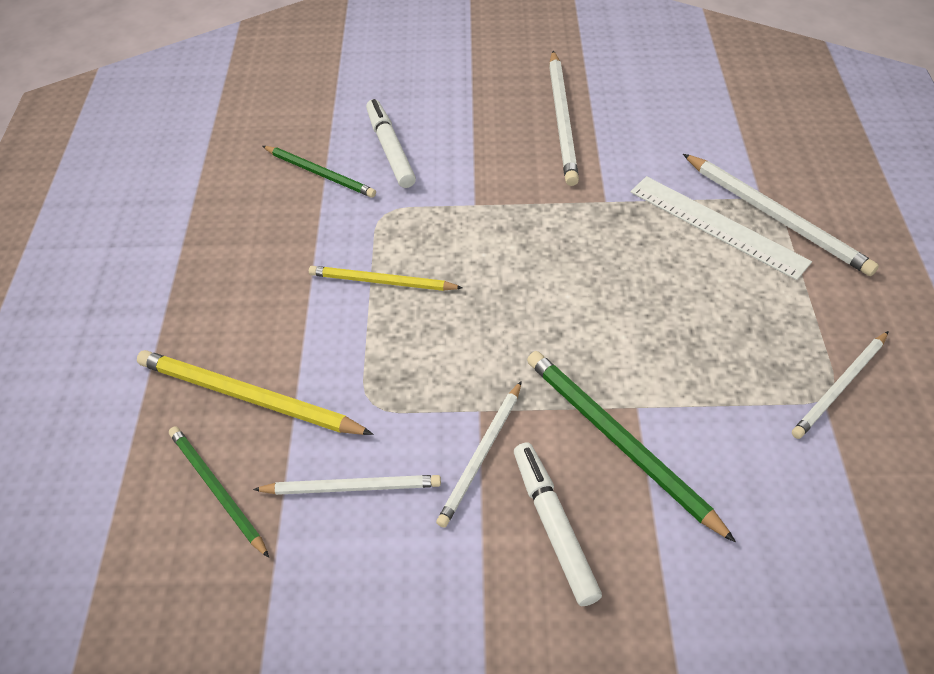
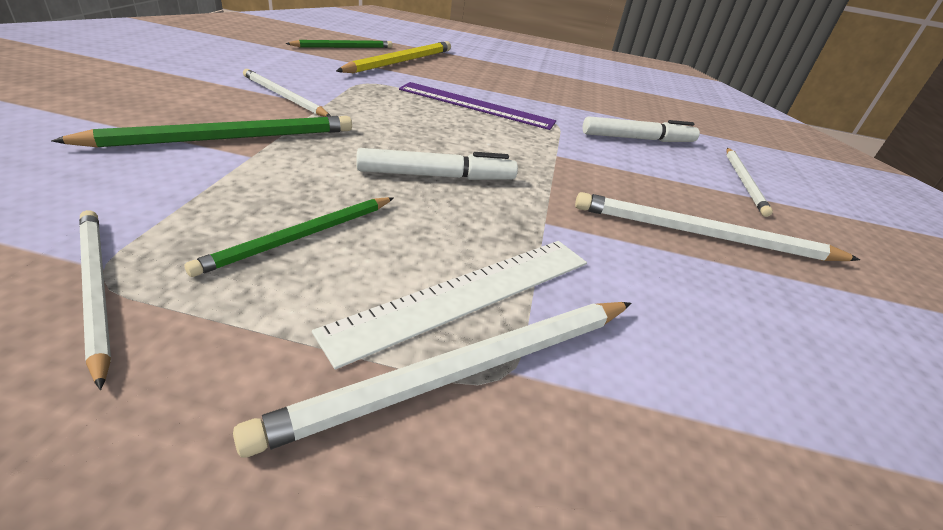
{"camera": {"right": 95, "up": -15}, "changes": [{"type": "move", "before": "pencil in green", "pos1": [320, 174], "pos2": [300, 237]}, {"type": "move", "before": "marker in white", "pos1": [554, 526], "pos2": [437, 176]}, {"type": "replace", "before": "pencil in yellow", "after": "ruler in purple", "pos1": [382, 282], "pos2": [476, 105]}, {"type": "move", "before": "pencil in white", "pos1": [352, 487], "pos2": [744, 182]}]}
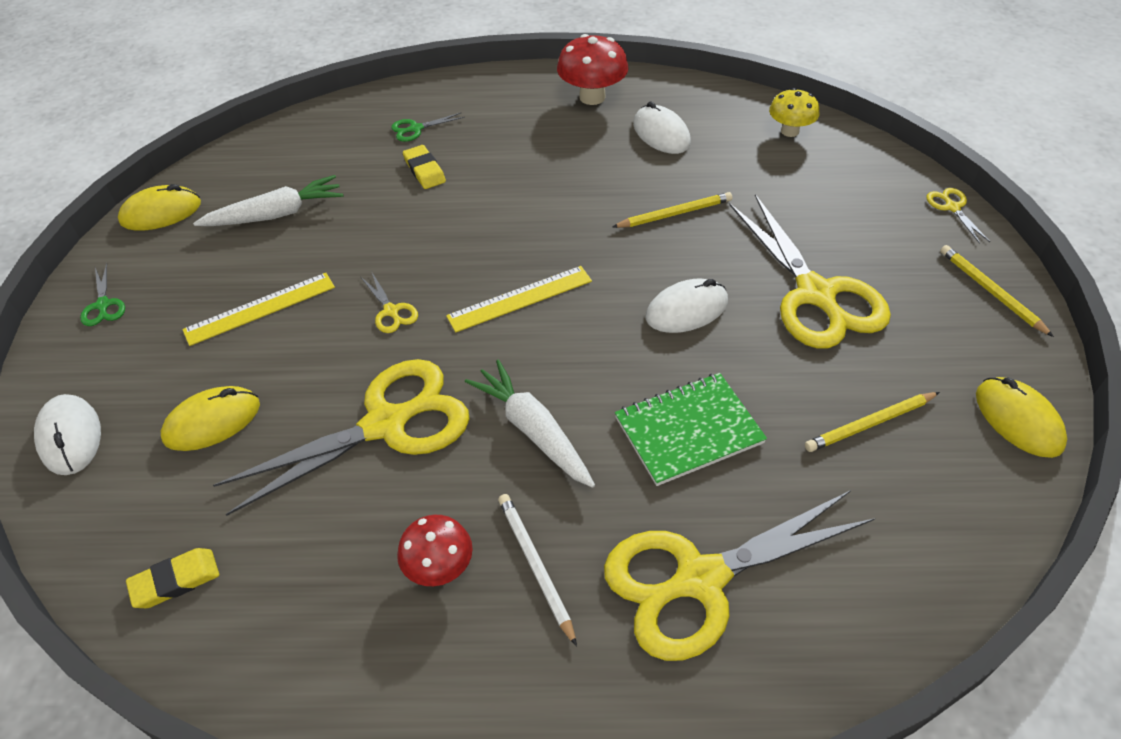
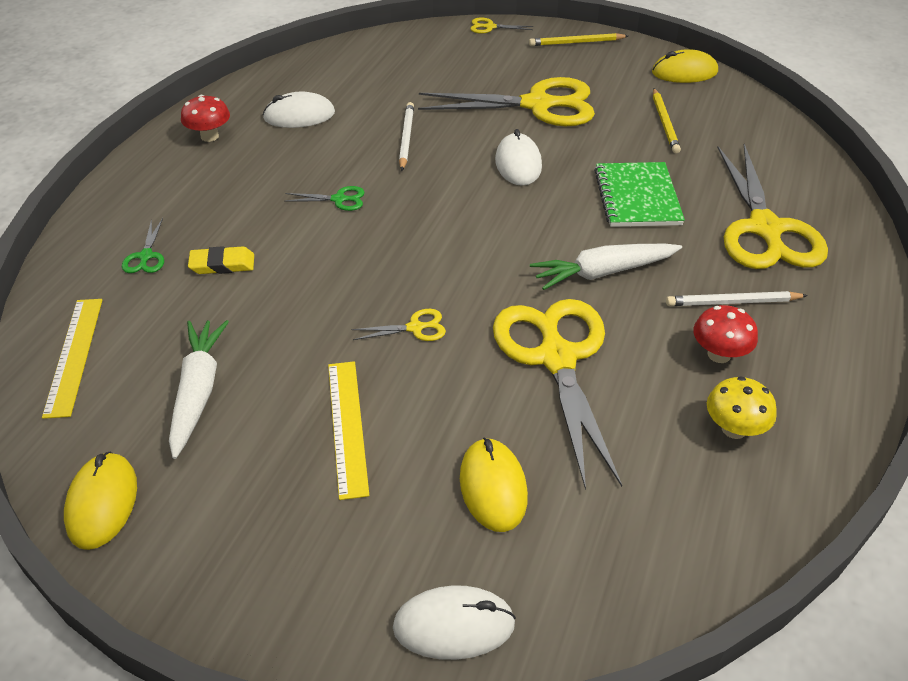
{"camera": {"right": -70, "up": -5}, "changes": [{"type": "move", "before": "ruler in yellow", "pos1": [520, 298], "pos2": [74, 355]}, {"type": "resize", "before": "mushroom in red", "pos1": [592, 97], "pos2": [209, 136], "scale": 0.66}, {"type": "move", "before": "scissors in green", "pos1": [103, 305], "pos2": [339, 199]}, {"type": "recolor", "before": "pencil in yellow", "after": "pencil in white", "pos1": [674, 214], "pos2": [406, 138]}, {"type": "move", "before": "mushroom in yellow", "pos1": [790, 131], "pos2": [734, 429]}, {"type": "delete", "before": "eraser in yellow", "pos1": [175, 581]}]}
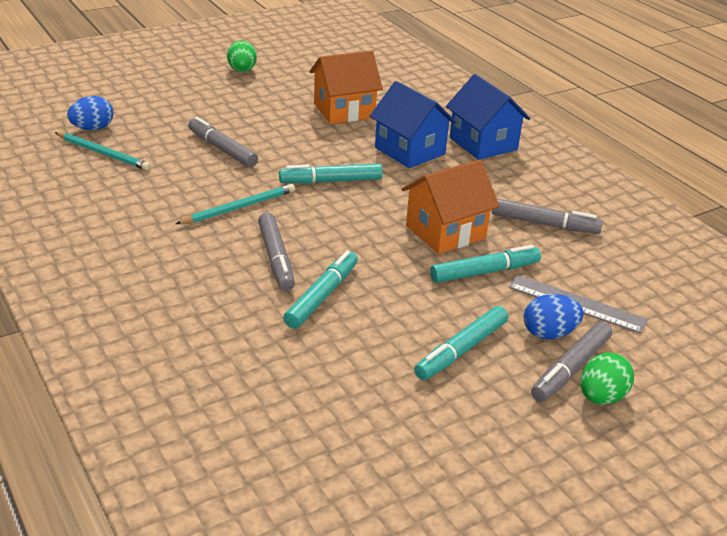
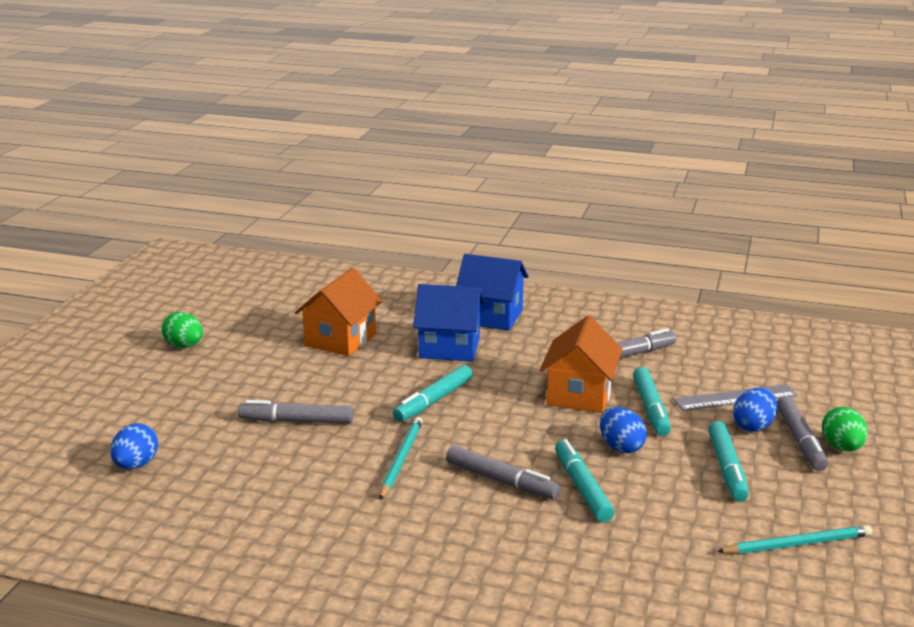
{"camera": {"right": -40, "up": -10}, "changes": [{"type": "insert", "after": "egg in blue", "pos2": [621, 447]}, {"type": "rotate", "before": "marker in turquoise", "pos1": [484, 272], "pos2": [651, 408], "turn": 150}, {"type": "move", "before": "pencil in turquoise", "pos1": [103, 153], "pos2": [797, 544]}]}
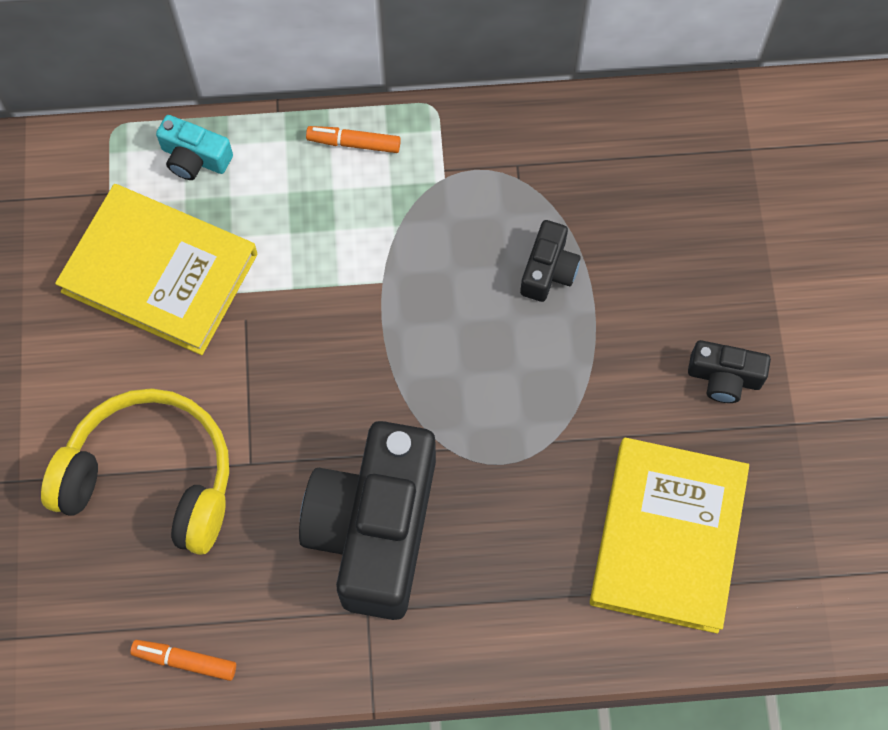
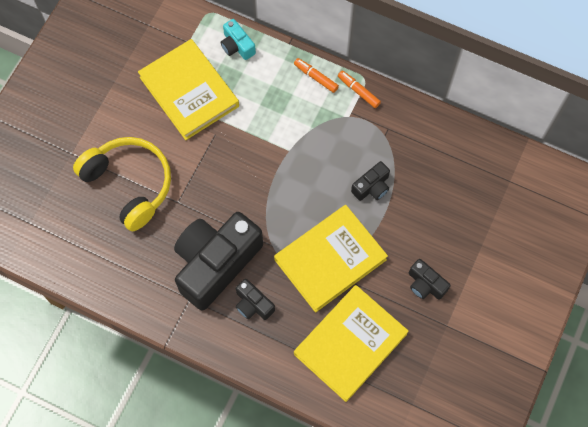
{"camera": {"right": 30, "up": 0}, "changes": [{"type": "insert", "after": "camera in black", "pos2": [253, 304]}, {"type": "insert", "after": "book in yellow", "pos2": [330, 259]}, {"type": "move", "before": "marker in orange", "pos1": [185, 661], "pos2": [358, 91]}]}
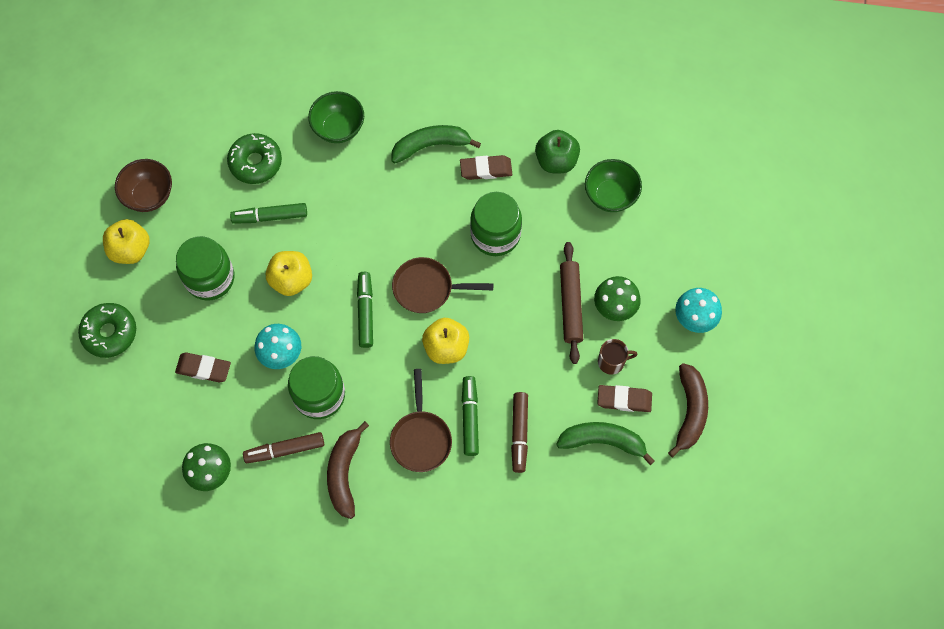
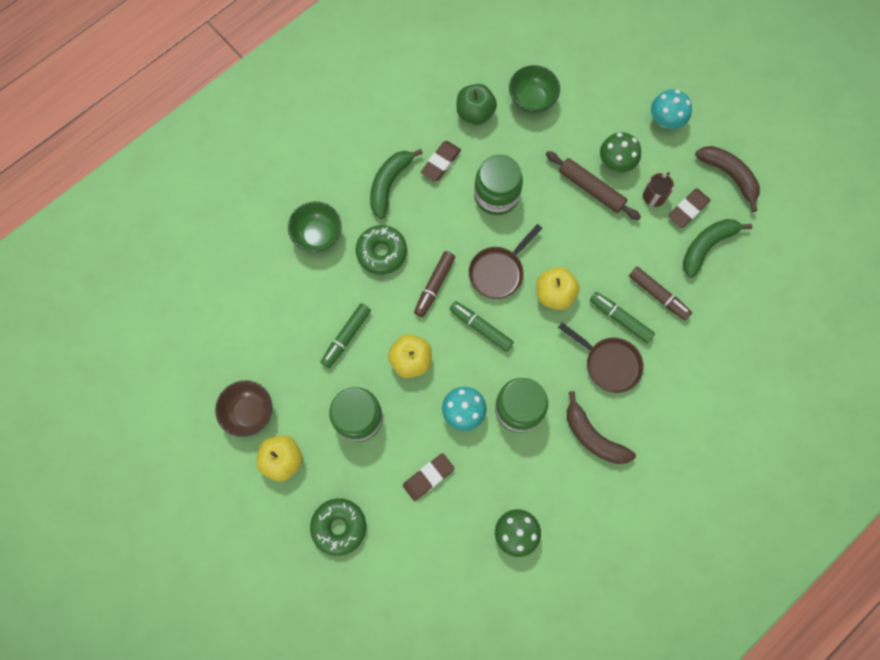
{"camera": {"right": -50, "up": 5}, "changes": [{"type": "move", "before": "donut in green", "pos1": [255, 162], "pos2": [381, 252]}, {"type": "move", "before": "marker in brown", "pos1": [285, 450], "pos2": [434, 286]}]}
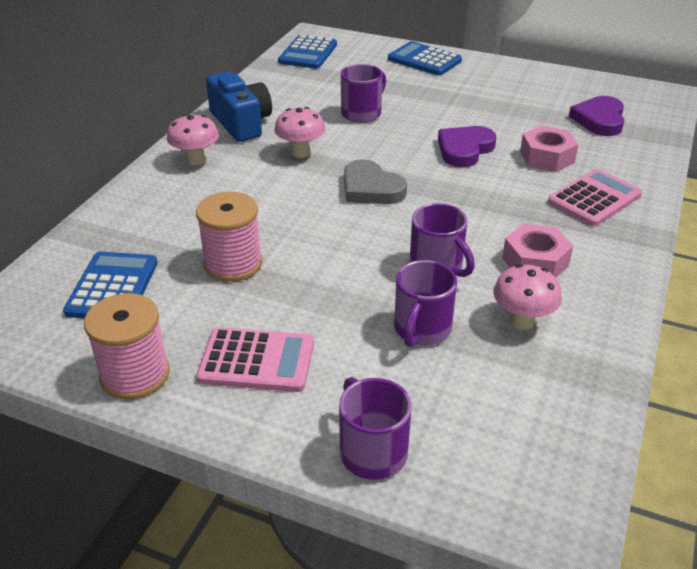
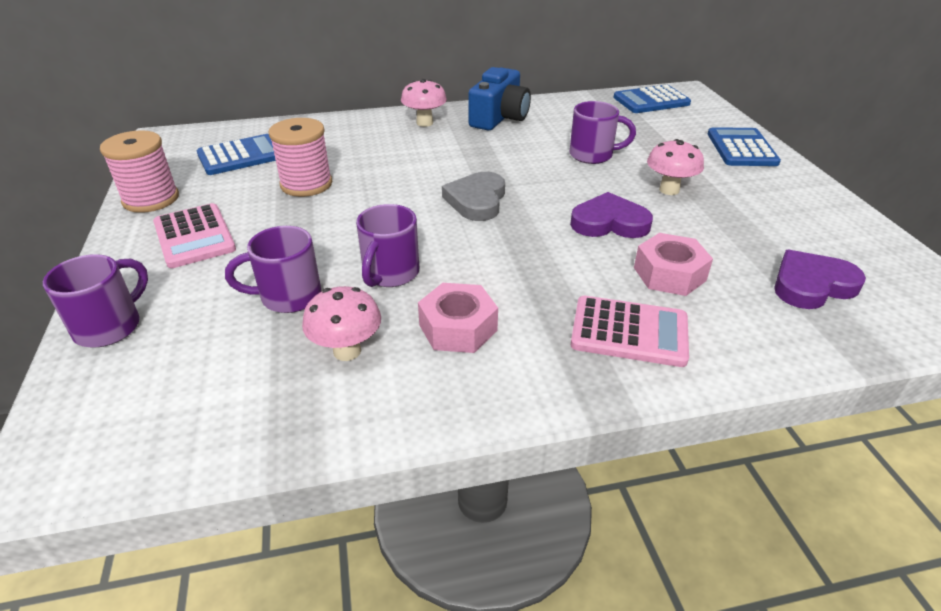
{"camera": {"right": 55, "up": 0}, "changes": [{"type": "move", "before": "mushroom in pink", "pos1": [301, 153], "pos2": [669, 190]}]}
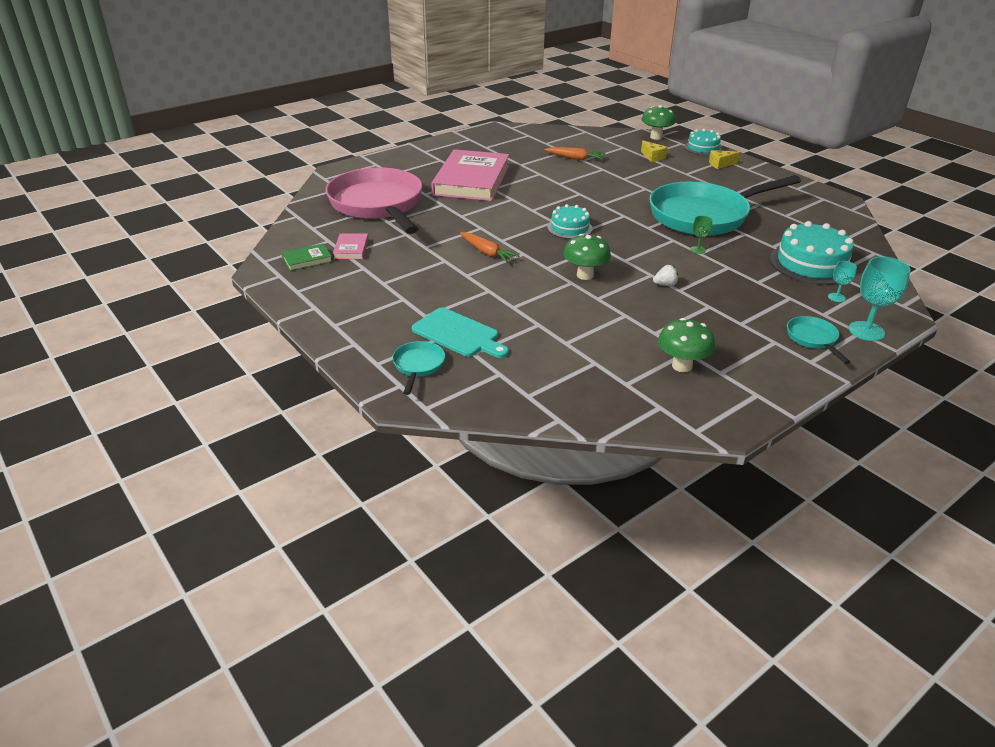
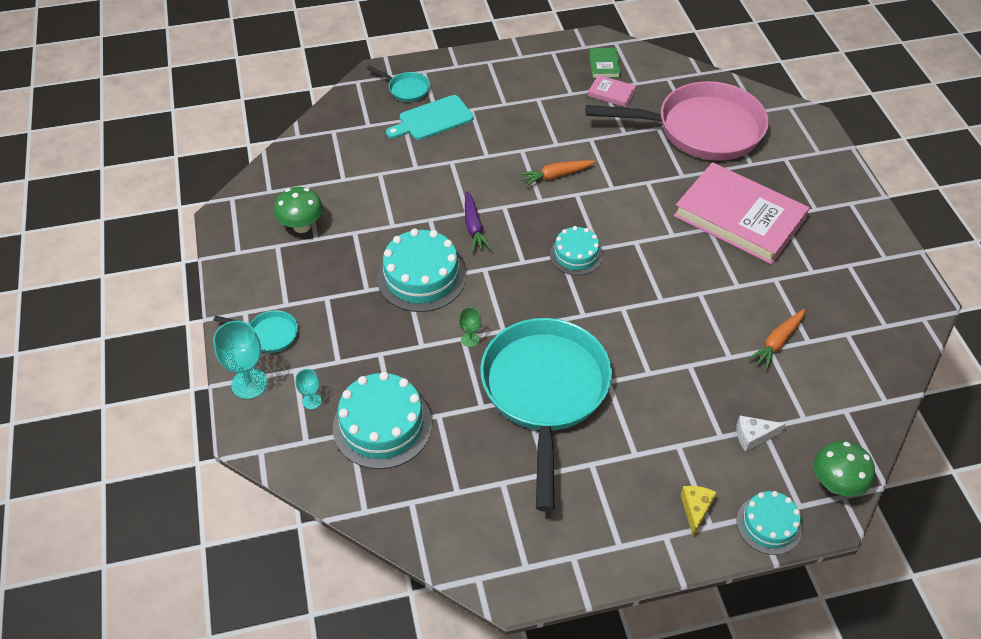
{"camera": {"right": 115, "up": 15}, "changes": [{"type": "replace", "before": "strawberry in white", "after": "cake in turquoise", "pos1": [665, 284], "pos2": [421, 277]}, {"type": "replace", "before": "mushroom in green", "after": "carrot in purple", "pos1": [585, 275], "pos2": [474, 227]}, {"type": "recolor", "before": "cheese in yellow", "after": "cheese in white", "pos1": [653, 157], "pos2": [753, 436]}]}
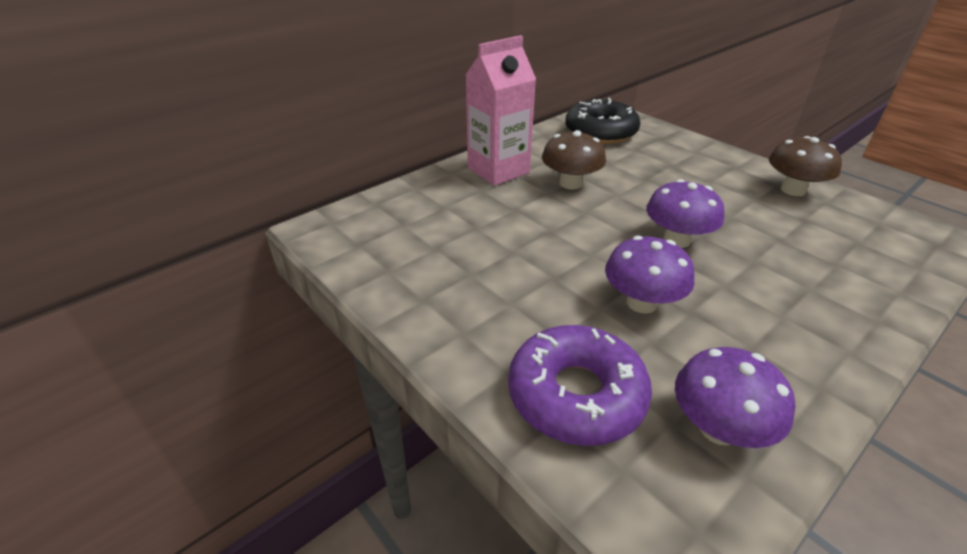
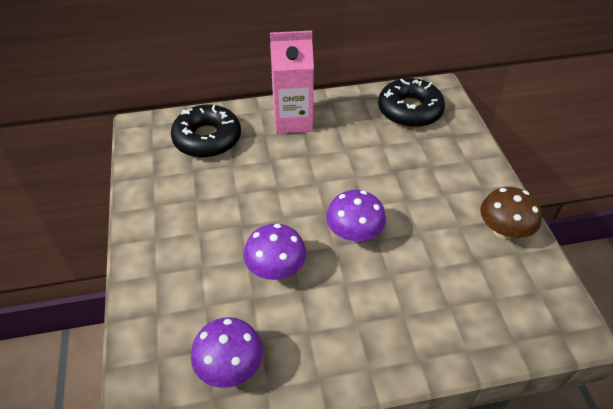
{"camera": {"right": 30, "up": 10}, "changes": [{"type": "insert", "after": "donut in black", "pos2": [207, 139]}, {"type": "delete", "before": "donut in purple", "pos1": [576, 395]}, {"type": "delete", "before": "mushroom in brown", "pos1": [570, 183]}]}
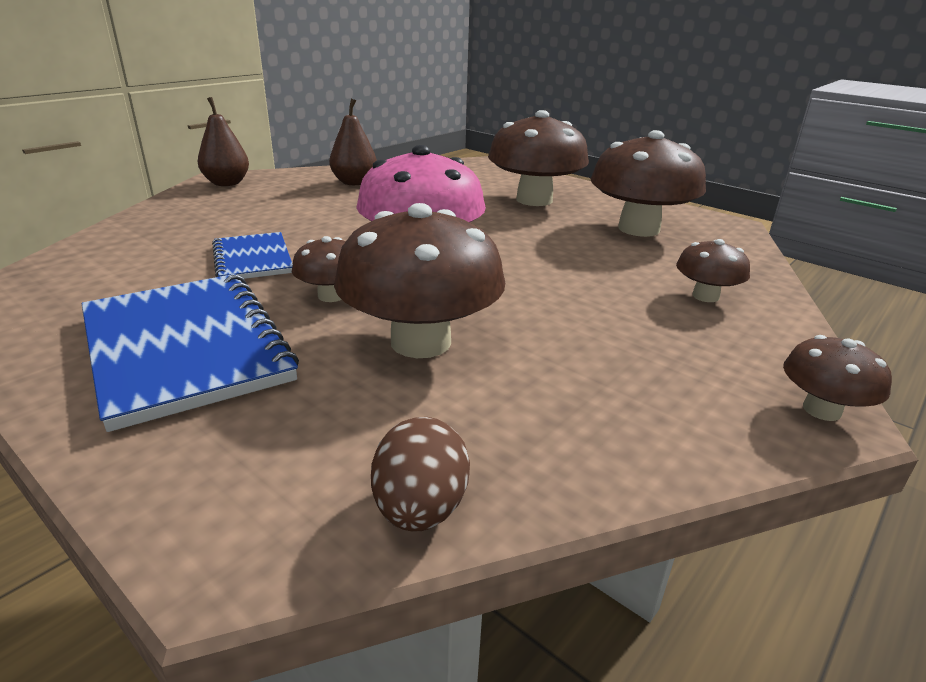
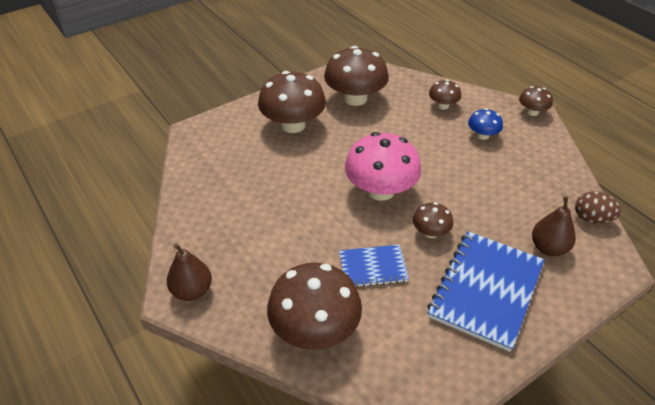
{"camera": {"right": -75, "up": 15}, "changes": [{"type": "move", "before": "mushroom in brown", "pos1": [420, 342], "pos2": [315, 329]}, {"type": "rotate", "before": "notebook in blue", "pos1": [185, 348], "pos2": [486, 290], "turn": -45}, {"type": "insert", "after": "mushroom in blue", "pos2": [482, 135]}, {"type": "move", "before": "pear in brown", "pos1": [354, 182], "pos2": [548, 248]}]}
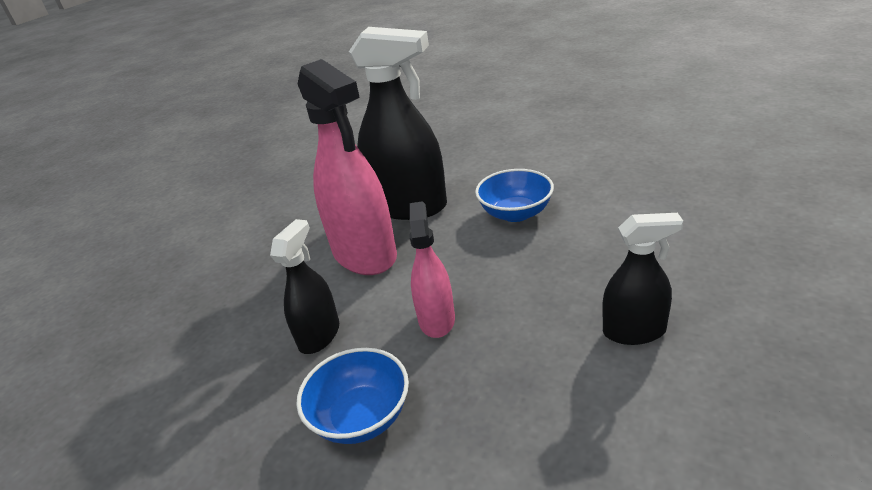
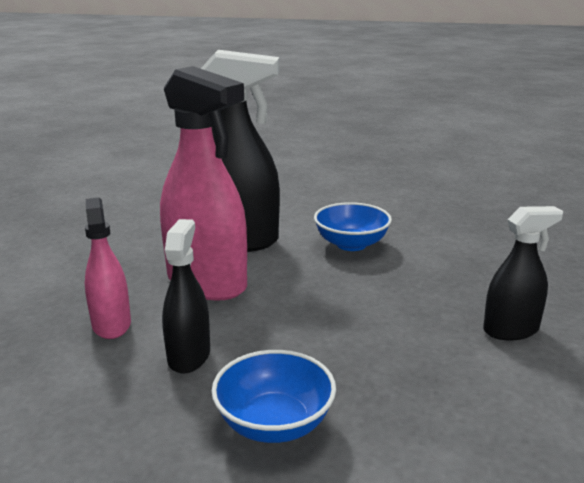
{"camera": {"right": -20, "up": -10}, "changes": [{"type": "move", "before": "spray bottle in pink", "pos1": [436, 320], "pos2": [111, 324]}]}
